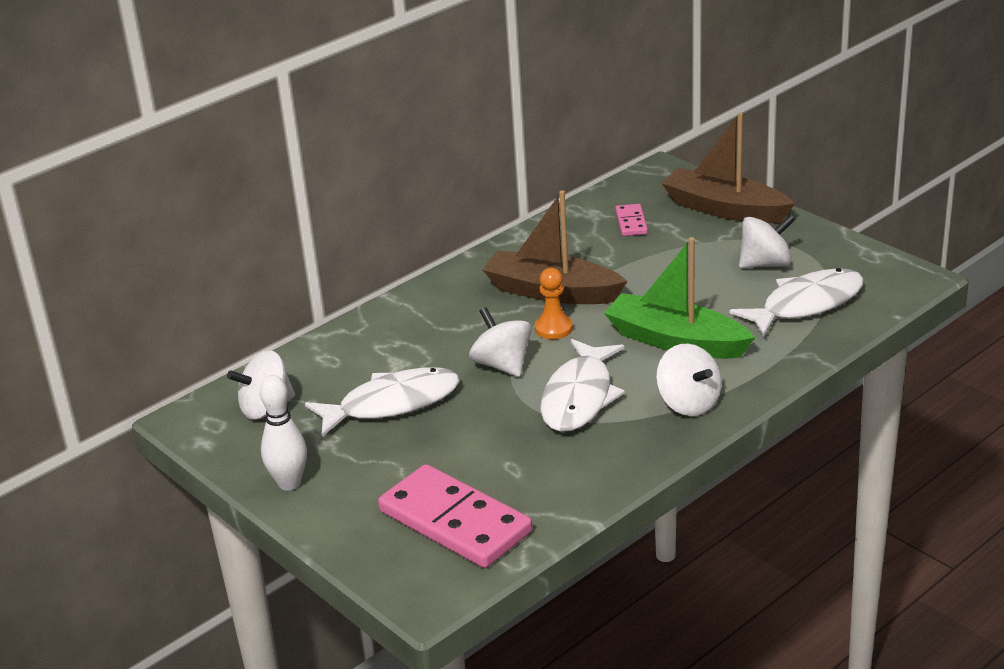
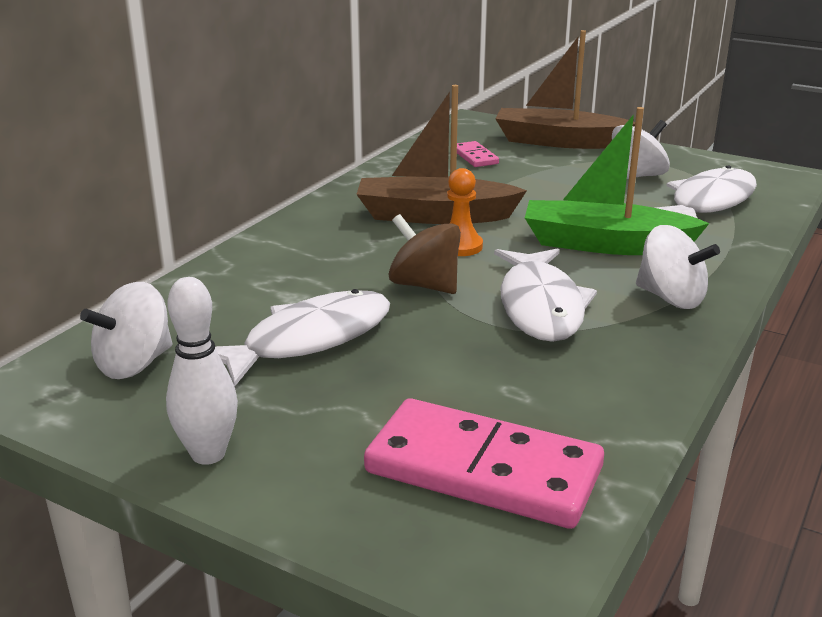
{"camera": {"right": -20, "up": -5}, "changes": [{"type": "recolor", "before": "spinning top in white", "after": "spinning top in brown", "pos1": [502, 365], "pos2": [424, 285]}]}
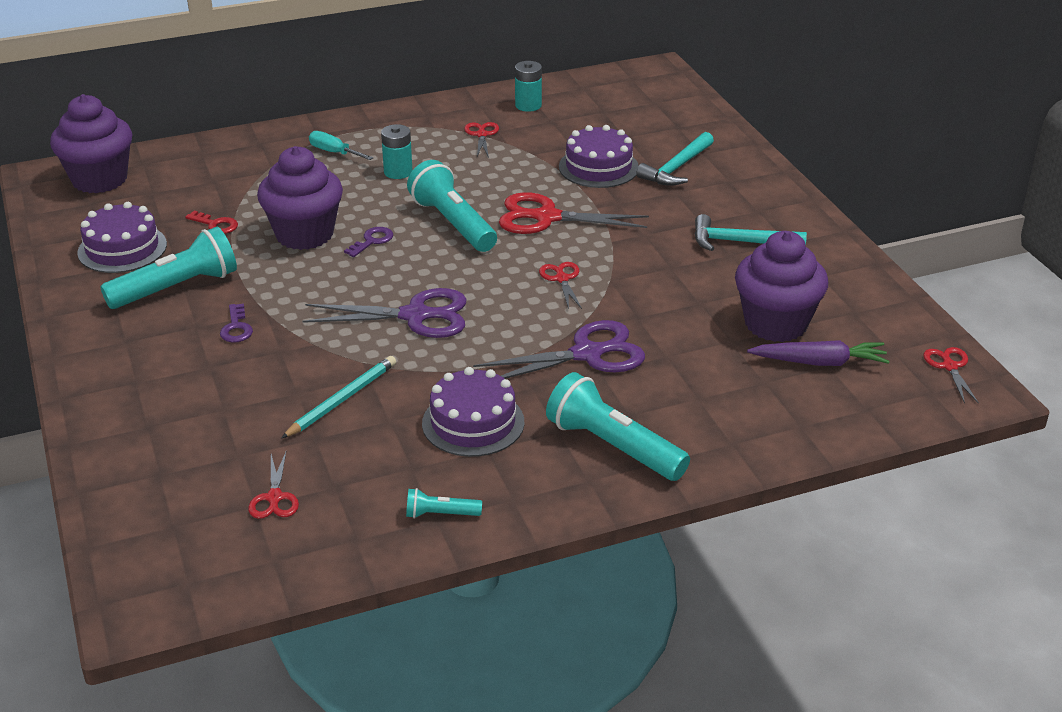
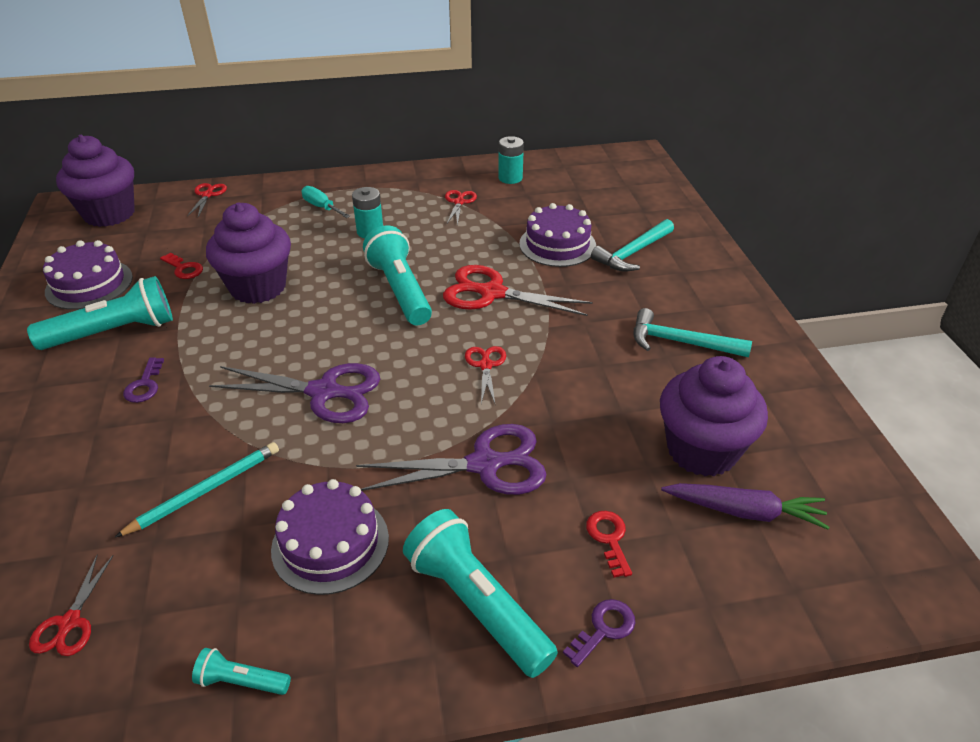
{"camera": {"right": 10, "up": 5}, "changes": [{"type": "move", "before": "scissors in red", "pos1": [949, 366], "pos2": [208, 195]}, {"type": "move", "before": "key in purple", "pos1": [372, 241], "pos2": [604, 629]}, {"type": "insert", "after": "key in red", "pos2": [609, 538]}]}
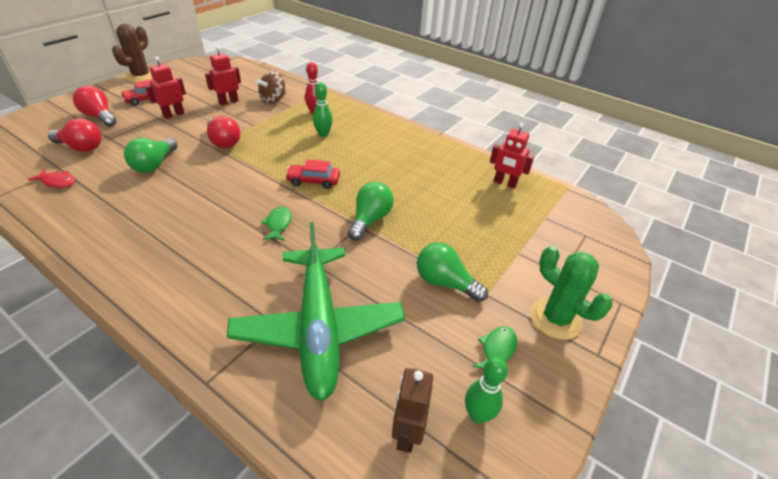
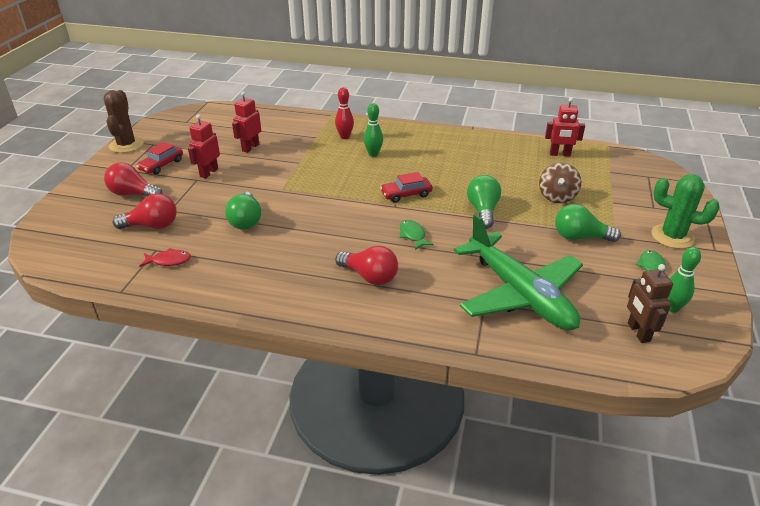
{"camera": {"right": -20, "up": -5}, "changes": [{"type": "move", "before": "light bulb in red", "pos1": [224, 142], "pos2": [370, 276]}, {"type": "move", "before": "spinning top in brown", "pos1": [273, 100], "pos2": [557, 197]}]}
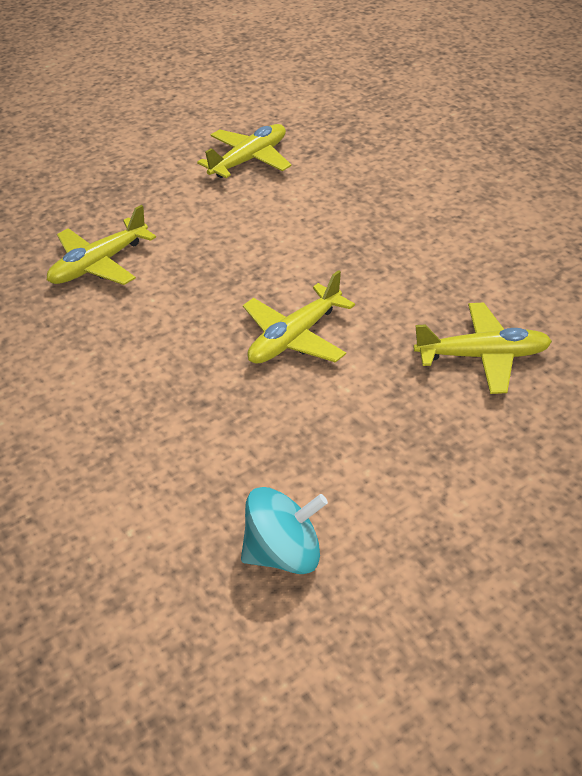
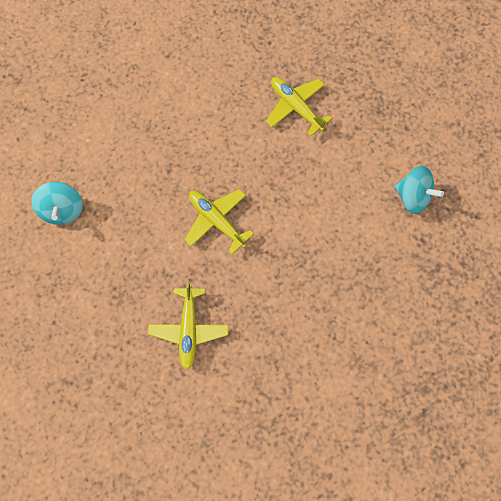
{"camera": {"right": 90, "up": 30}, "changes": [{"type": "replace", "before": "plane in yellow", "after": "spinning top in turquoise", "pos1": [249, 160], "pos2": [412, 196]}]}
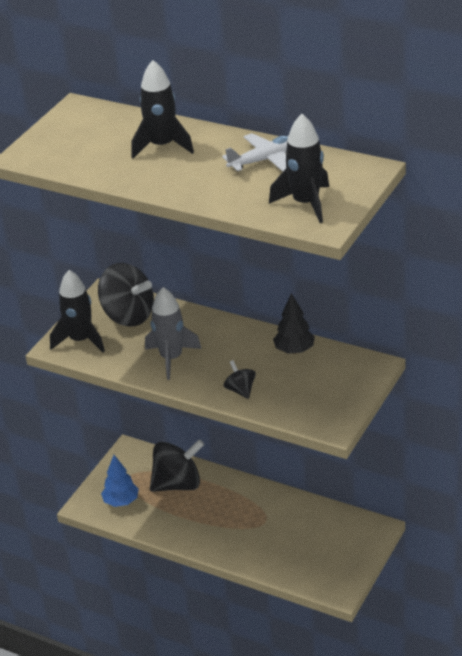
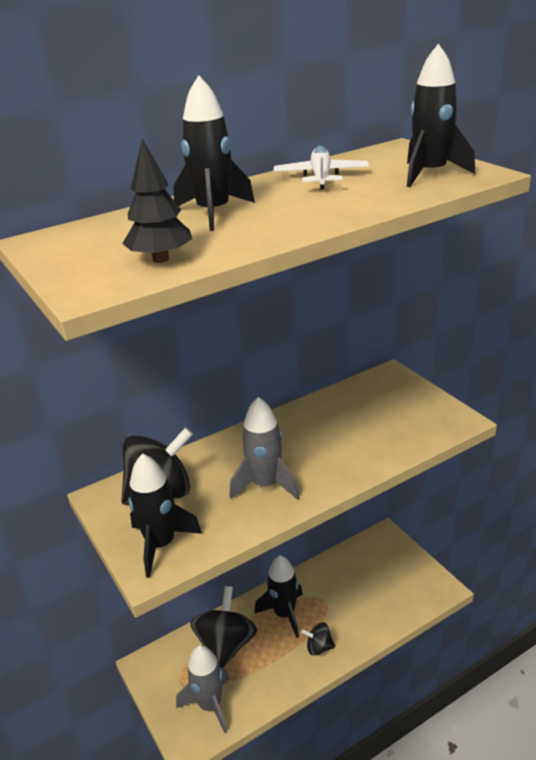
{"camera": {"right": -60, "up": -5}, "changes": [{"type": "move", "before": "tree in black", "pos1": [294, 350], "pos2": [161, 259]}, {"type": "replace", "before": "tree in blue", "after": "rocket in grey", "pos1": [121, 501], "pos2": [210, 705]}, {"type": "insert", "after": "rocket in black", "pos2": [284, 614]}, {"type": "move", "before": "spinning top in black", "pos1": [240, 390], "pos2": [319, 647]}]}
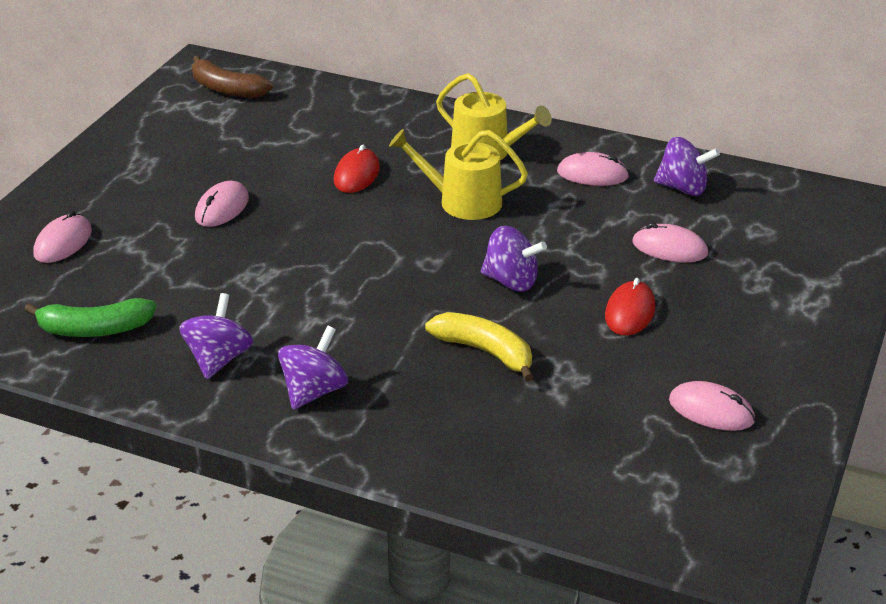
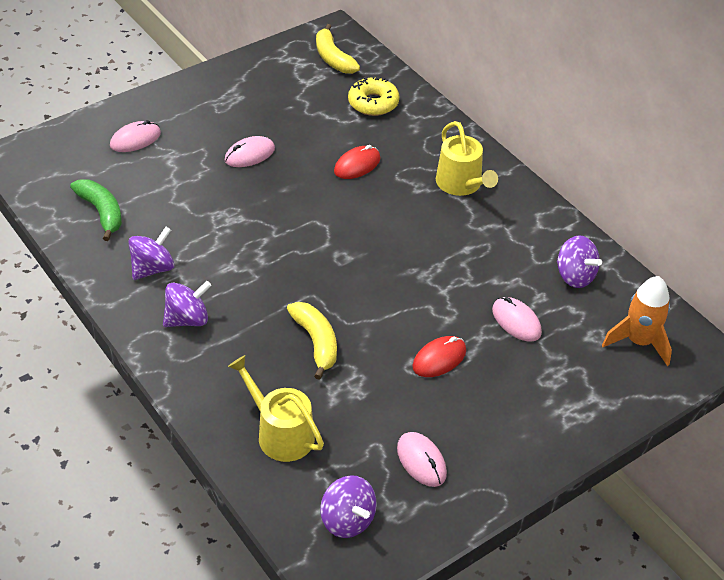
{"camera": {"right": 30, "up": 10}, "changes": [{"type": "rotate", "before": "banana in green", "pos1": [94, 329], "pos2": [101, 212], "turn": -150}, {"type": "move", "before": "watering can in yellow", "pos1": [462, 202], "pos2": [280, 433]}, {"type": "recolor", "before": "banana in brown", "after": "banana in yellow", "pos1": [226, 89], "pos2": [333, 58]}, {"type": "move", "before": "spinning top in purple", "pos1": [511, 281], "pos2": [347, 520]}, {"type": "insert", "after": "donut in yellow", "pos2": [373, 103]}, {"type": "insert", "after": "rocket in orange", "pos2": [639, 342]}, {"type": "delete", "before": "mouse in pink", "pos1": [592, 174]}]}
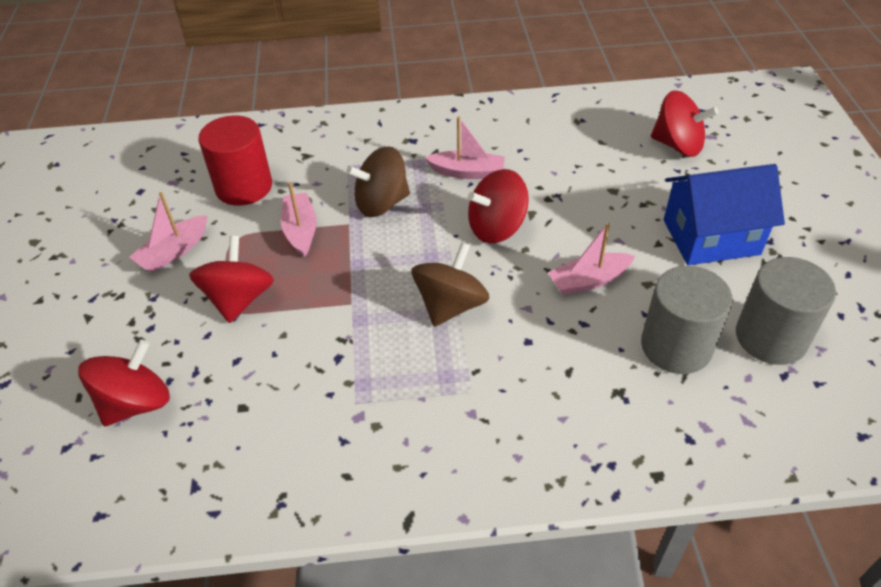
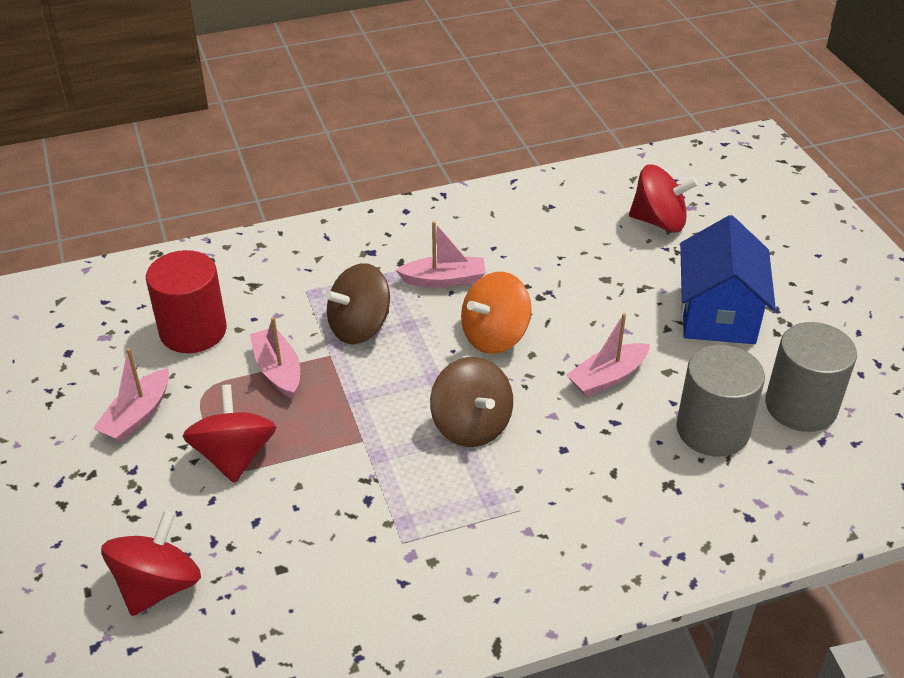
{"camera": {"right": -15, "up": -5}, "changes": [{"type": "rotate", "before": "spinning top in brown", "pos1": [450, 305], "pos2": [471, 425], "turn": 135}, {"type": "recolor", "before": "spinning top in red", "after": "spinning top in orange", "pos1": [496, 228], "pos2": [494, 336]}, {"type": "rotate", "before": "house in blue", "pos1": [711, 237], "pos2": [717, 314], "turn": -60}]}
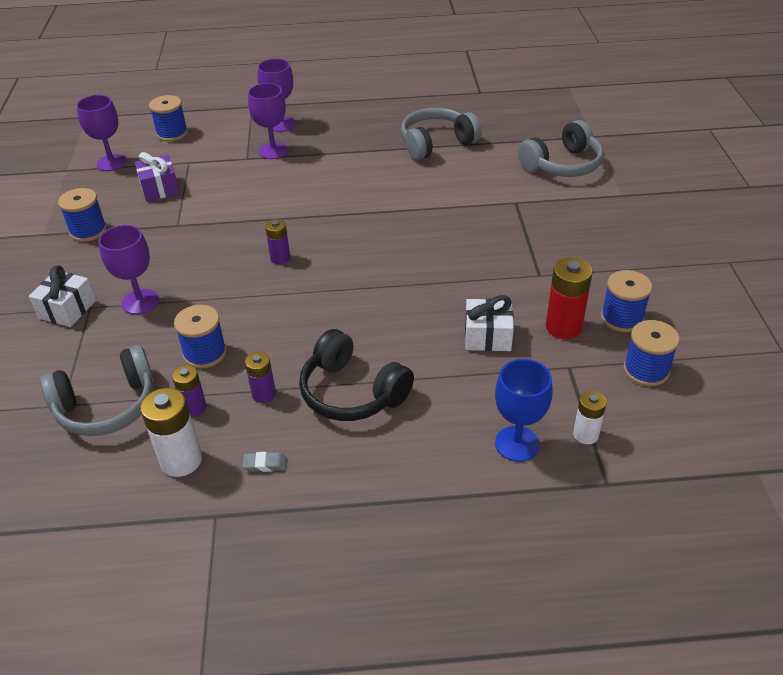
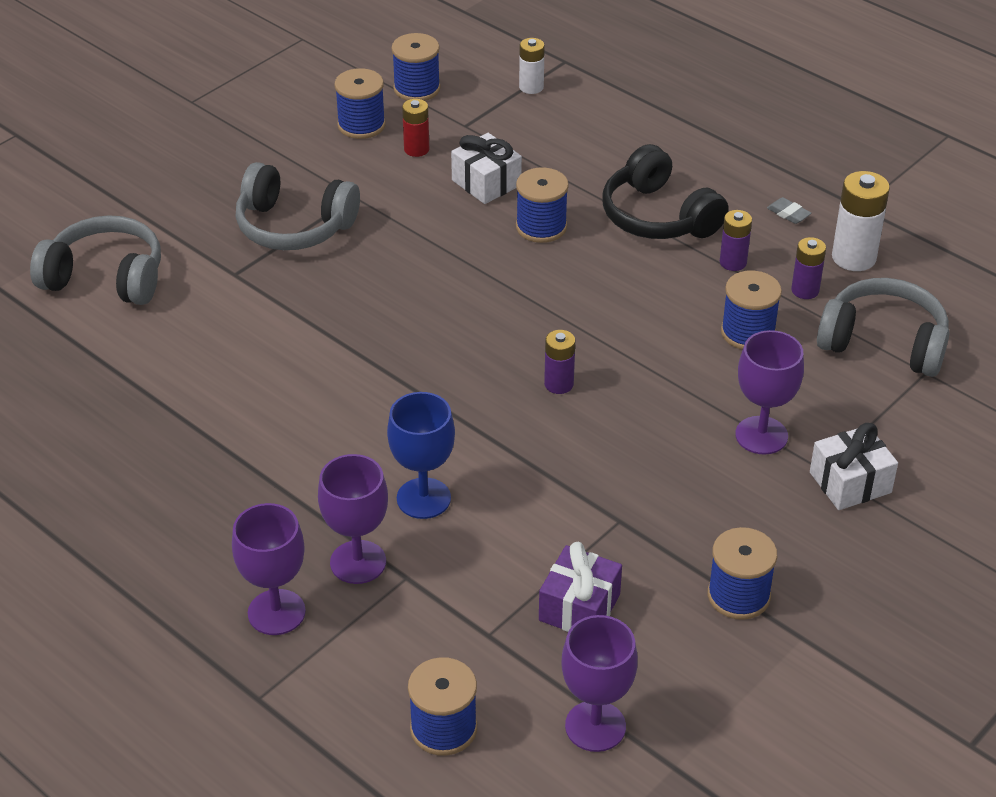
{"camera": {"right": -135, "up": 0}, "changes": [{"type": "move", "before": "headphones in grey", "pos1": [436, 143], "pos2": [294, 226]}, {"type": "move", "before": "goblet in blue", "pos1": [517, 444], "pos2": [423, 498]}, {"type": "resize", "before": "battery in red", "pos1": [563, 327], "pos2": [416, 149], "scale": 0.61}, {"type": "insert", "after": "spool in blue", "pos2": [541, 227]}, {"type": "rotate", "before": "headphones in black", "pos1": [352, 392], "pos2": [658, 216], "turn": 150}]}
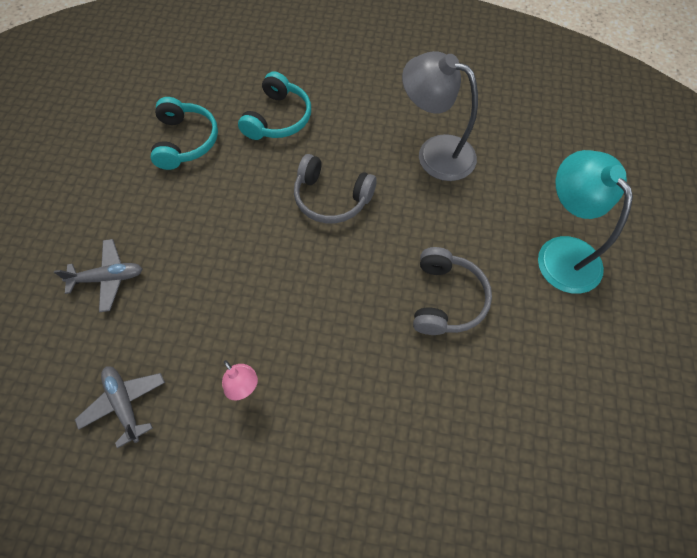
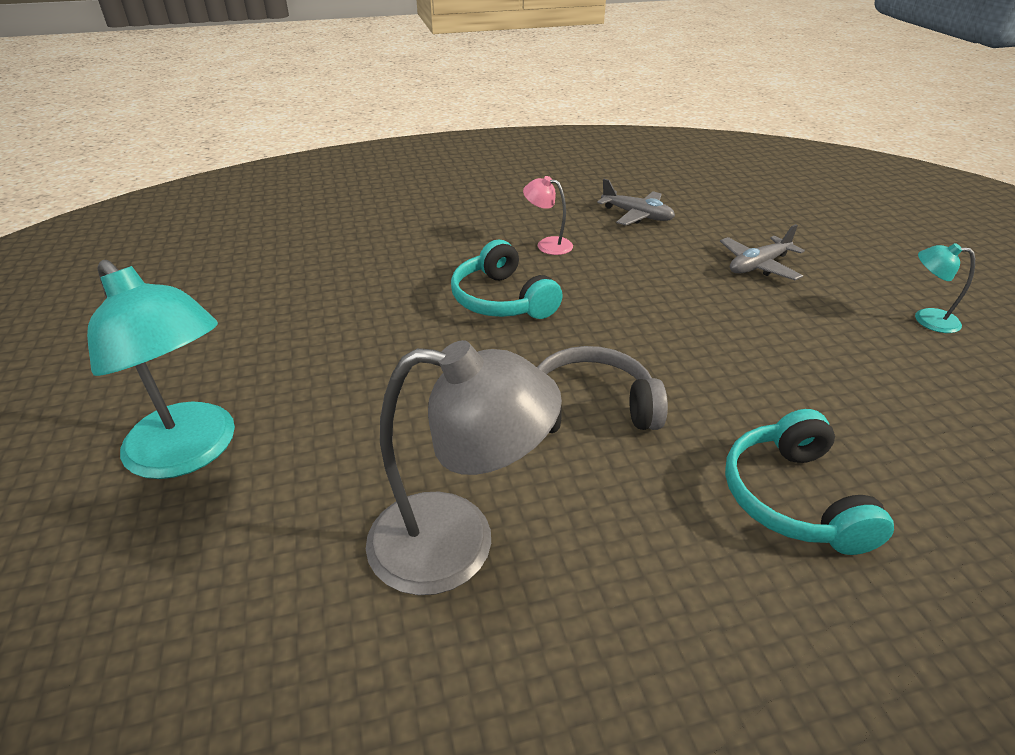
{"camera": {"right": 155, "up": -25}, "changes": [{"type": "move", "before": "headphones in turquoise", "pos1": [185, 141], "pos2": [502, 300]}, {"type": "insert", "after": "lamp in turquoise", "pos2": [926, 319]}, {"type": "delete", "before": "headphones in grey", "pos1": [446, 299]}]}
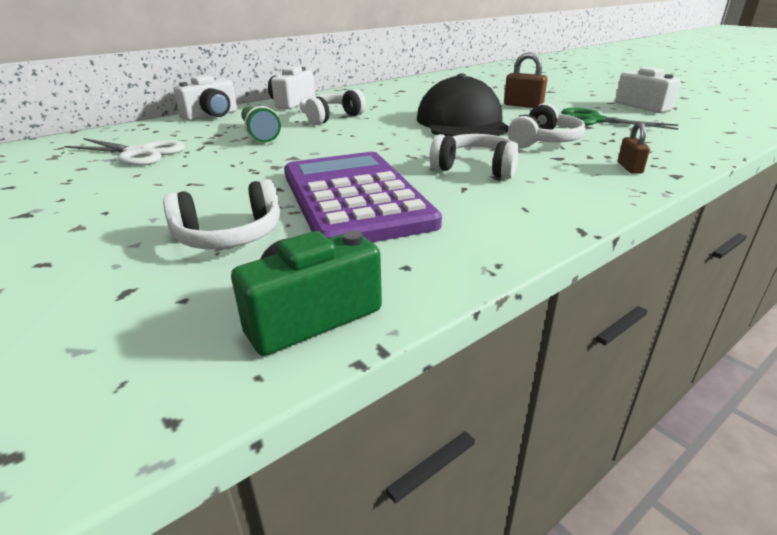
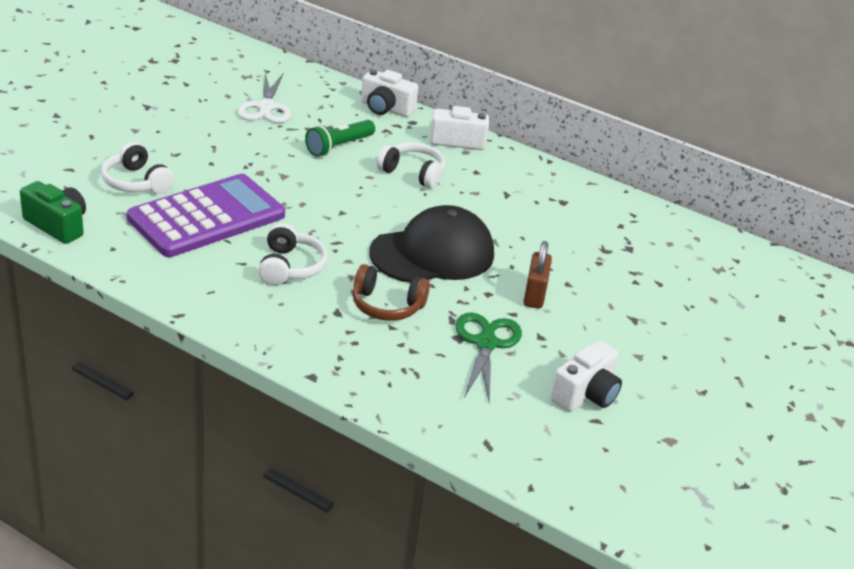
{"camera": {"right": 65, "up": 5}, "changes": [{"type": "recolor", "before": "headphones in white", "after": "headphones in brown", "pos1": [544, 141], "pos2": [387, 305]}, {"type": "delete", "before": "padlock in brown", "pos1": [629, 168]}]}
